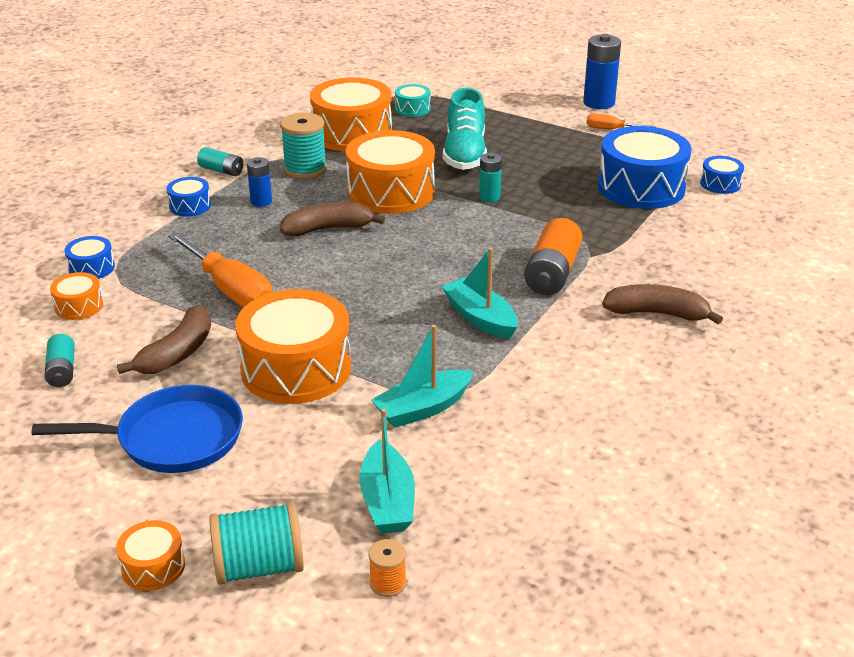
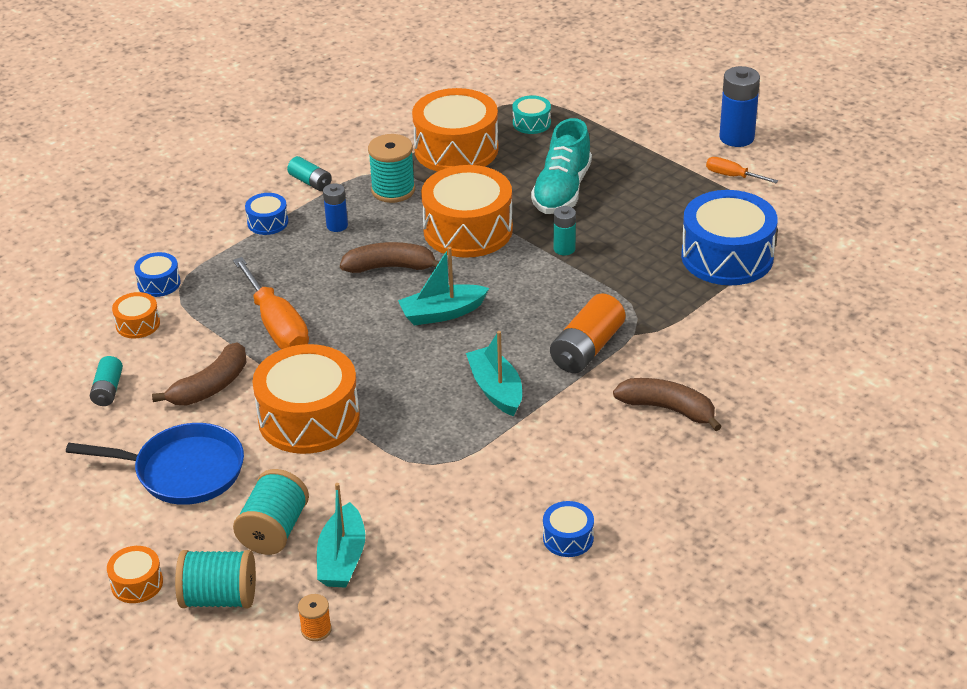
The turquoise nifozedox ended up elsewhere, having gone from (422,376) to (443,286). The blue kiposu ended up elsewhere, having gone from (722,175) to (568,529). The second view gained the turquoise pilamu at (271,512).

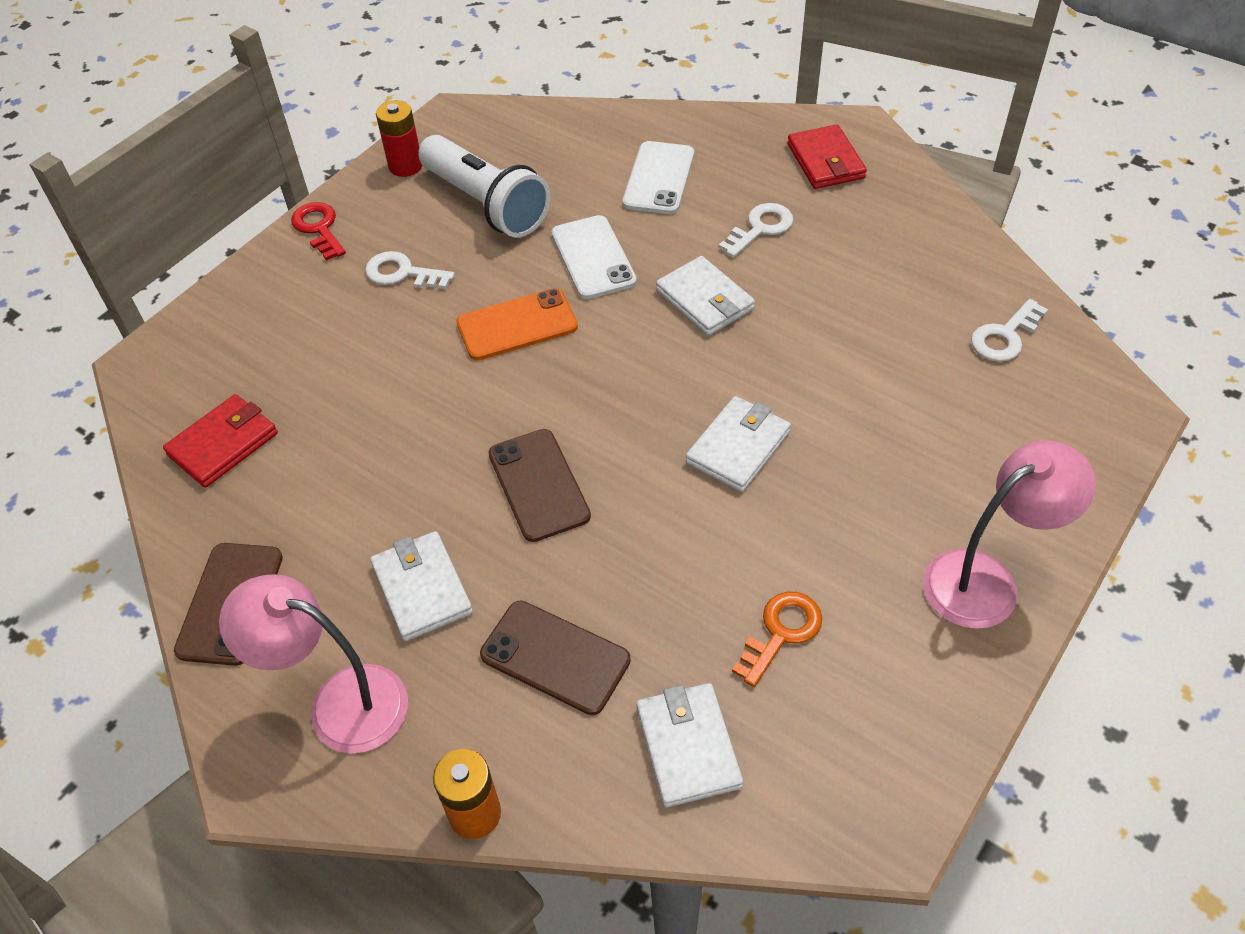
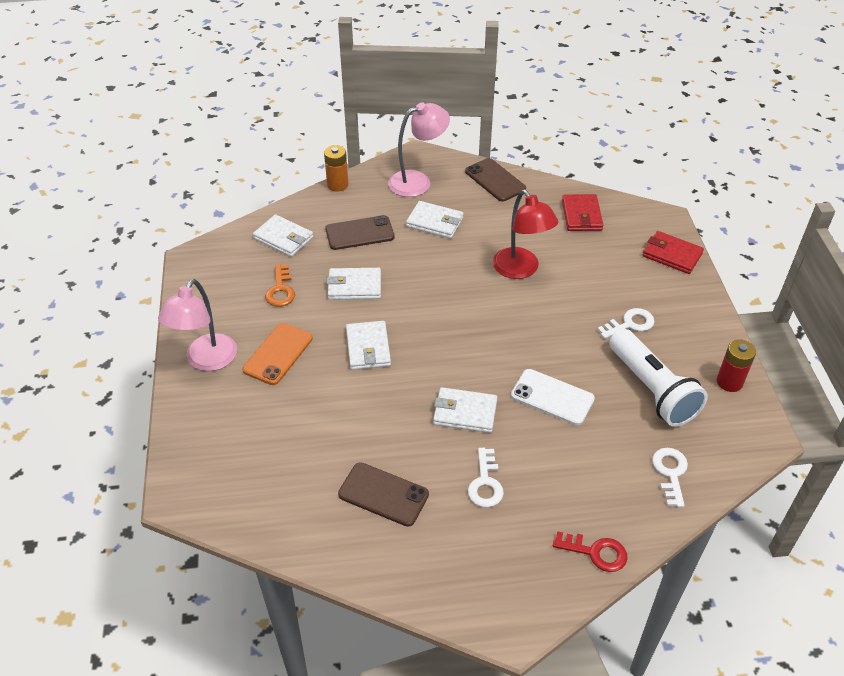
The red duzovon ended up elsewhere, having gone from (318,231) to (590,551). The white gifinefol at (484,186) ended up facing another way, 120 degrees counterclockwise from before. The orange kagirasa ended up elsewhere, having gone from (517,324) to (278,354). The brown kagirasa ended up elsewhere, having gone from (540,485) to (383,494). The second view lost the white kagirasa at (658,177). The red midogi ended up elsewhere, having gone from (827,156) to (673,252). The white duzovon ended up elsewhere, having gone from (1009,330) to (670,477). The second view gained the white midogi at (354,284). The second view gained the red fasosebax at (526,234).

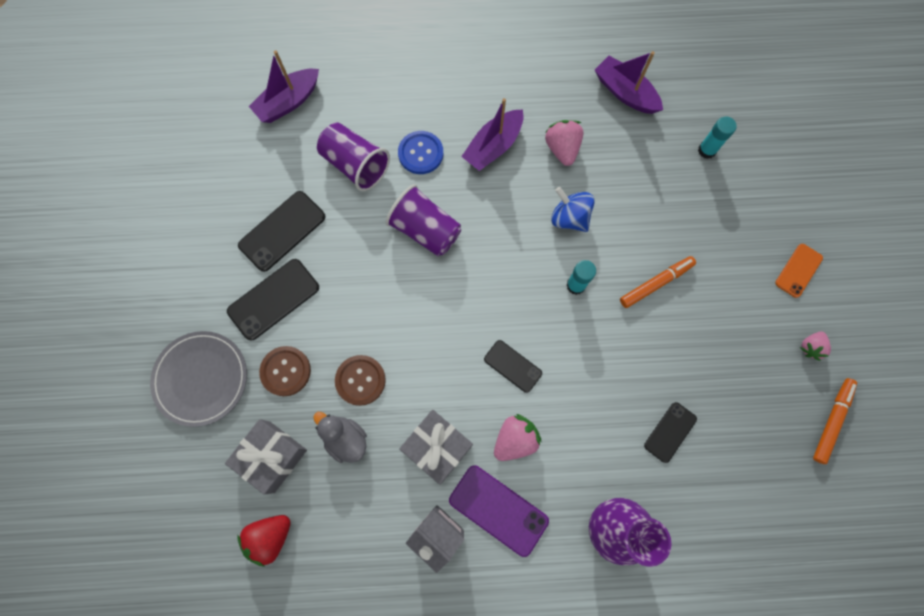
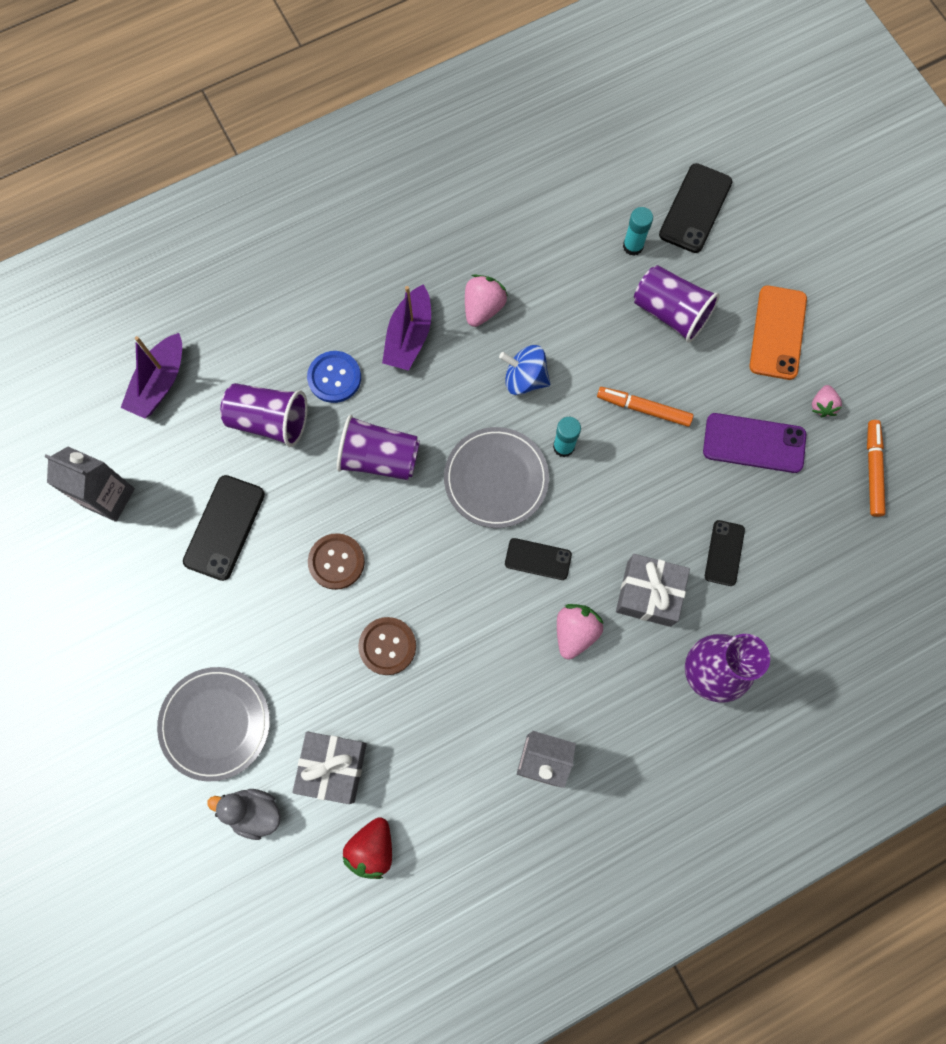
The black kagirasa ended up elsewhere, having gone from (273,300) to (696,208). The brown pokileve ended up elsewhere, having gone from (285,371) to (336,561). The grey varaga ended up elsewhere, having gone from (340,437) to (244,814). The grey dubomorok ended up elsewhere, having gone from (436,447) to (653,590). The purple kagirasa ended up elsewhere, having gone from (499,511) to (754,443). The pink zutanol at (564,143) ended up facing another way, 60 degrees clockwise from before. The second view lost the purple nifozedox at (629,82). The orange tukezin at (658,282) ended up facing another way, 105 degrees counterclockwise from before. The size of the orange kagirasa at (799,271) changed by a factor of 1.60. The second view gained the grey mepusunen at (90,484). The second view gained the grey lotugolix at (496,477). The second view gained the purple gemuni at (677,304).

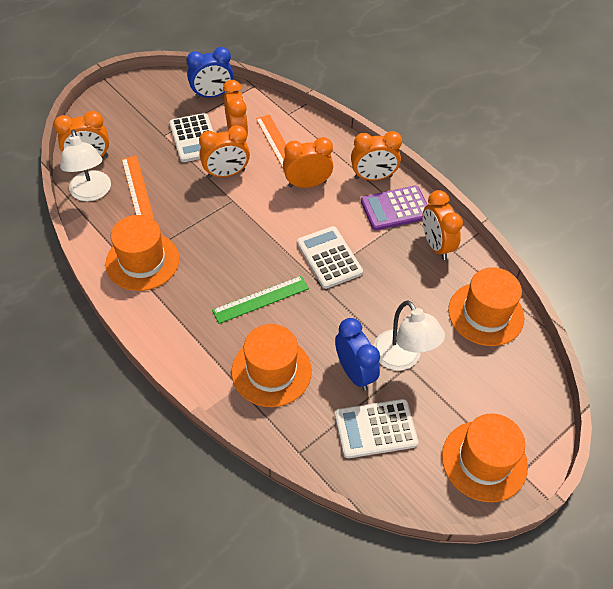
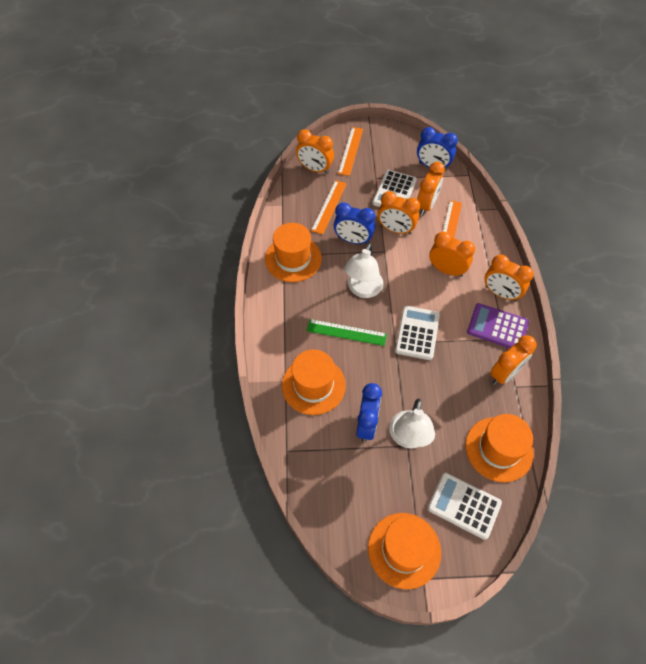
The white fasosebax ended up elsewhere, having gone from (85,165) to (363,270). The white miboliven ended up elsewhere, having gone from (376,428) to (465,506). The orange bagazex at (442,225) ended up facing another way, 150 degrees counterclockwise from before. The second view gained the blue bagazex at (354,223). The second view gained the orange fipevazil at (350,151).

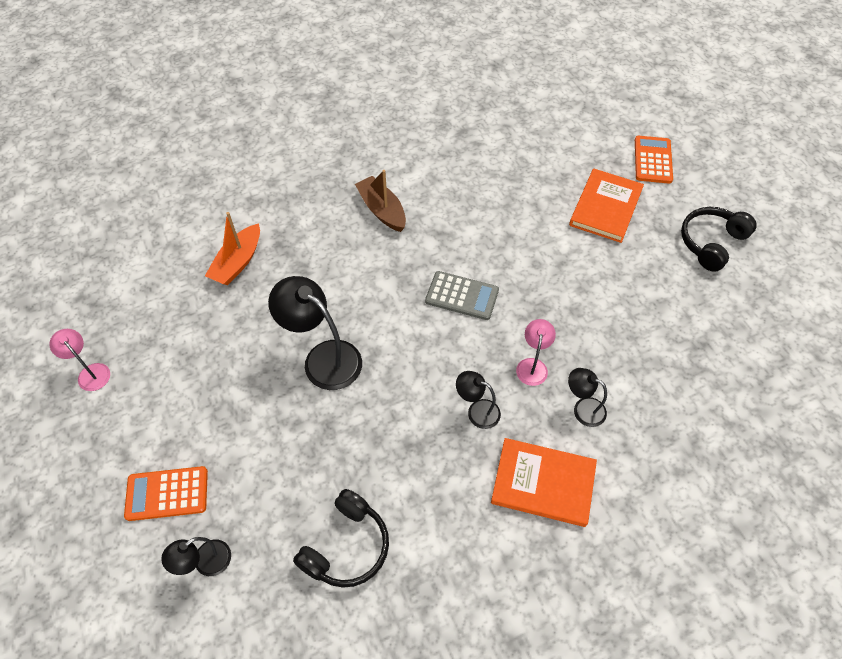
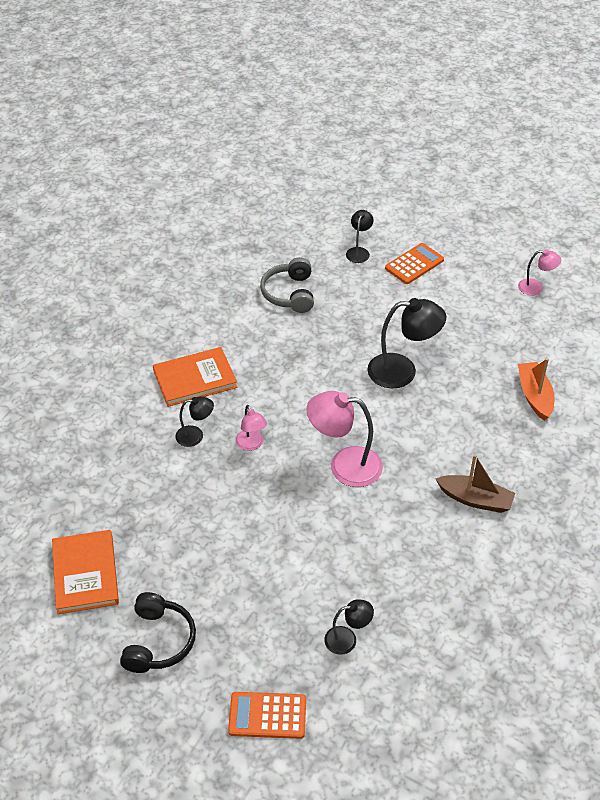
What was the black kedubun at (341,538) turned into the grey kedubun at (287,285). Where the grey miboliven stood at (462,295), the pink fasosebax came to stand at (344,439). The black fasosebax ended up elsewhere, having gone from (478,400) to (349,627). The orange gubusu ended up elsewhere, having gone from (606,206) to (85,572). The orange miboliven at (654,160) ended up facing another way, 120 degrees clockwise from before.

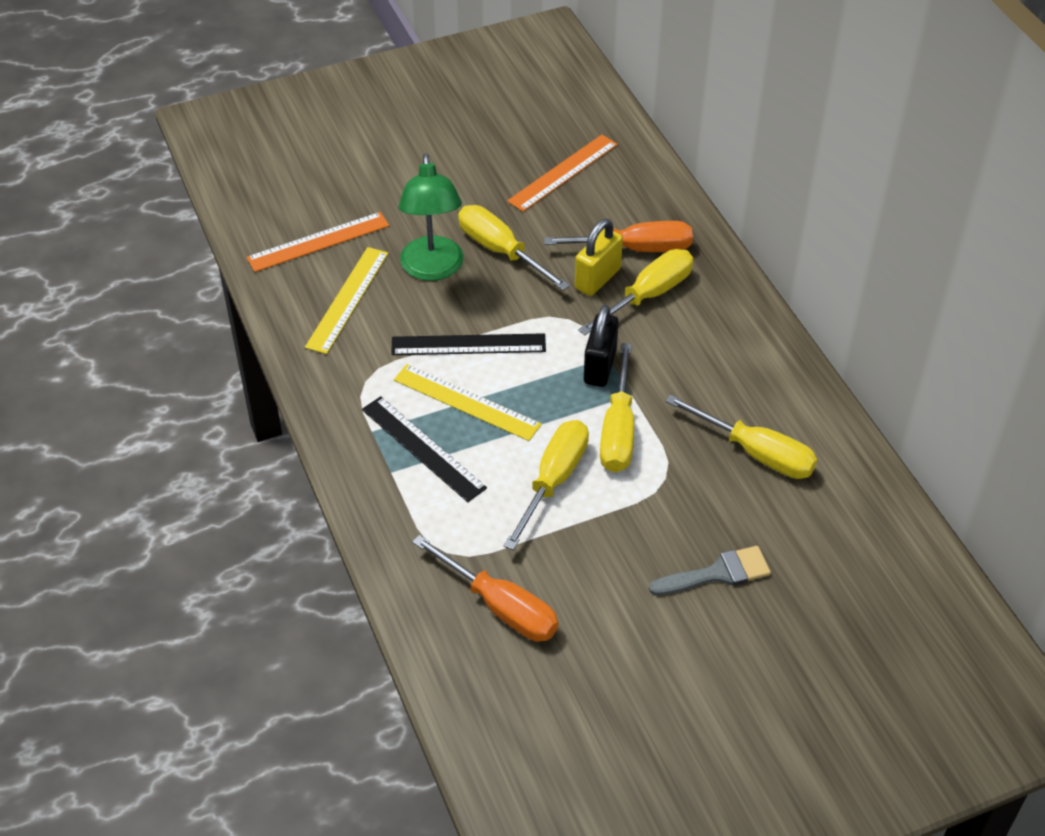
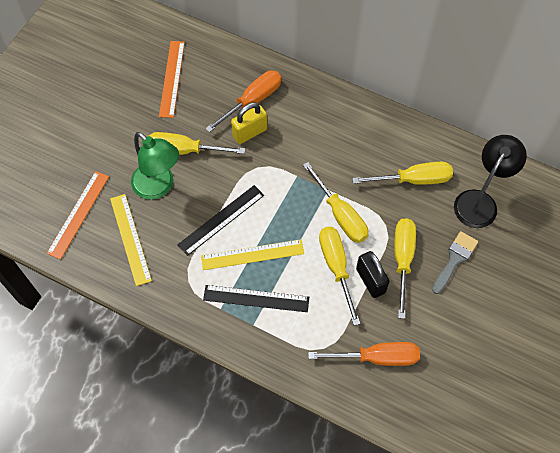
The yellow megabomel at (599,257) ended up facing another way, 60 degrees clockwise from before. The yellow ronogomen ended up elsewhere, having gone from (636,292) to (405,268). The black megabomel ended up elsewhere, having gone from (601,346) to (373,274). The second view gained the black fasosebax at (490,181).

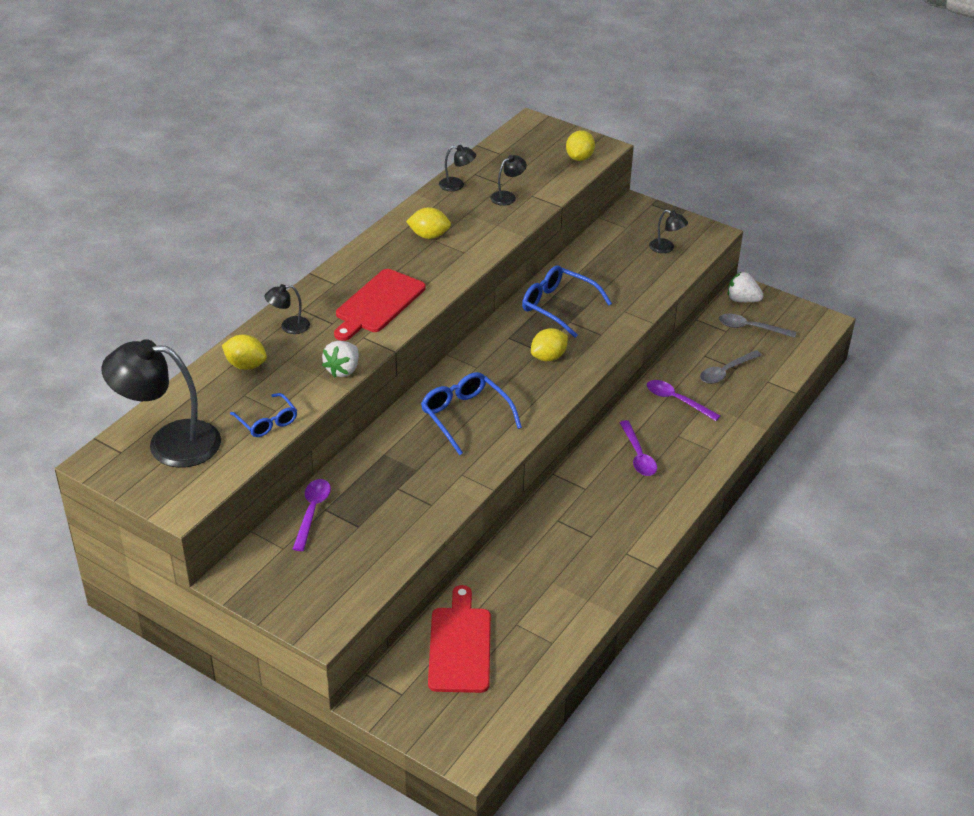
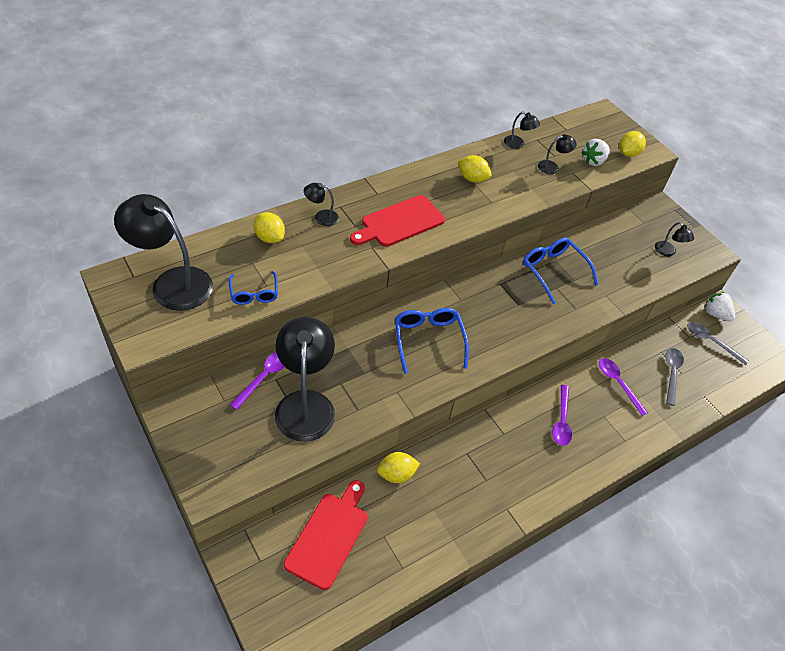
The white zutanol ended up elsewhere, having gone from (340,359) to (595,152). The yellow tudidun ended up elsewhere, having gone from (549,344) to (398,467). The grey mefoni at (731,367) ended up facing another way, 120 degrees clockwise from before. The second view gained the black fasosebax at (305,379).

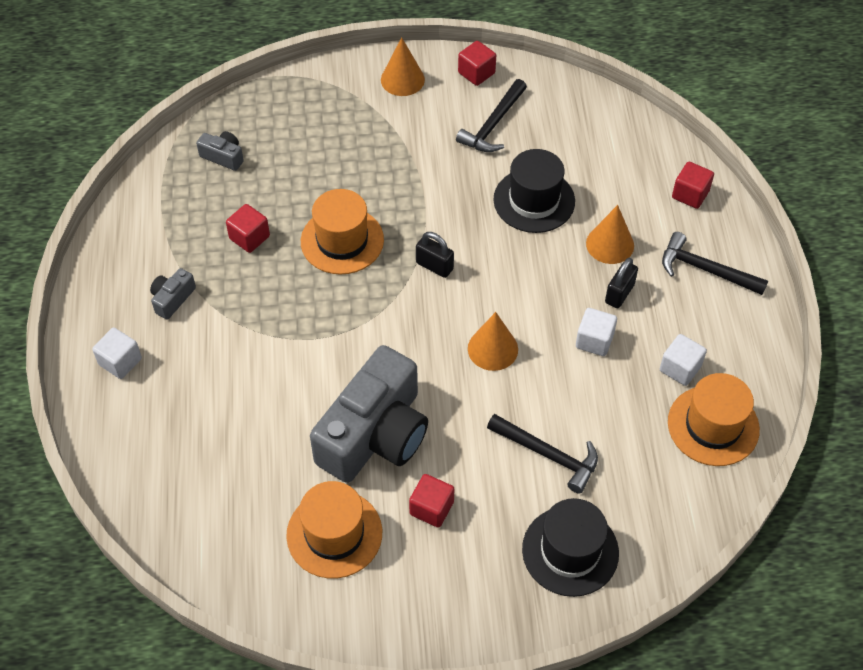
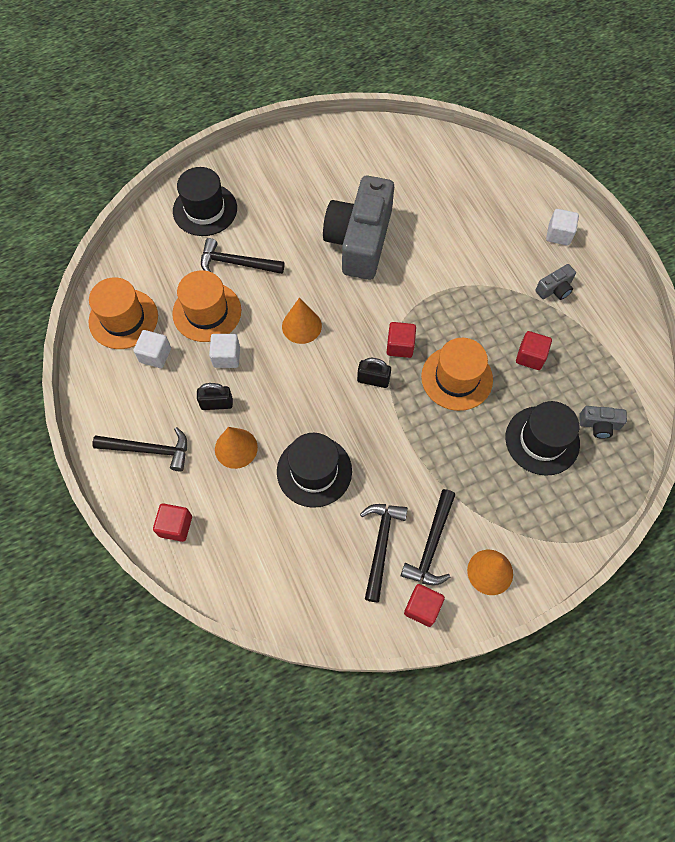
The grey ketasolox at (173,294) ended up facing another way, 45 degrees clockwise from before. The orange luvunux ended up elsewhere, having gone from (334,530) to (206,306). The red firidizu ended up elsewhere, having gone from (431,501) to (401,340). The black megabomel at (621,283) ended up facing another way, 75 degrees clockwise from before. The second view gained the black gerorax at (428,537). The second view gained the black luvunux at (542,438).

